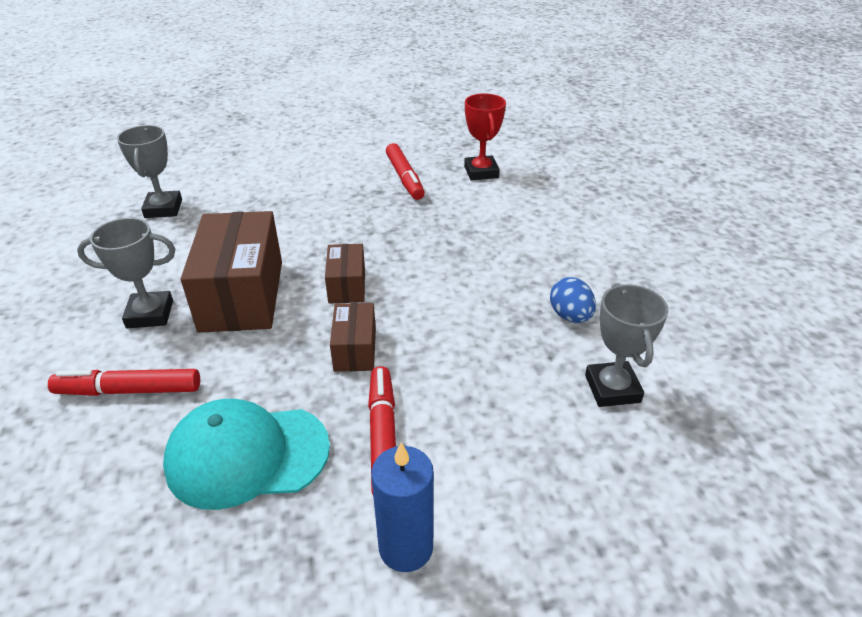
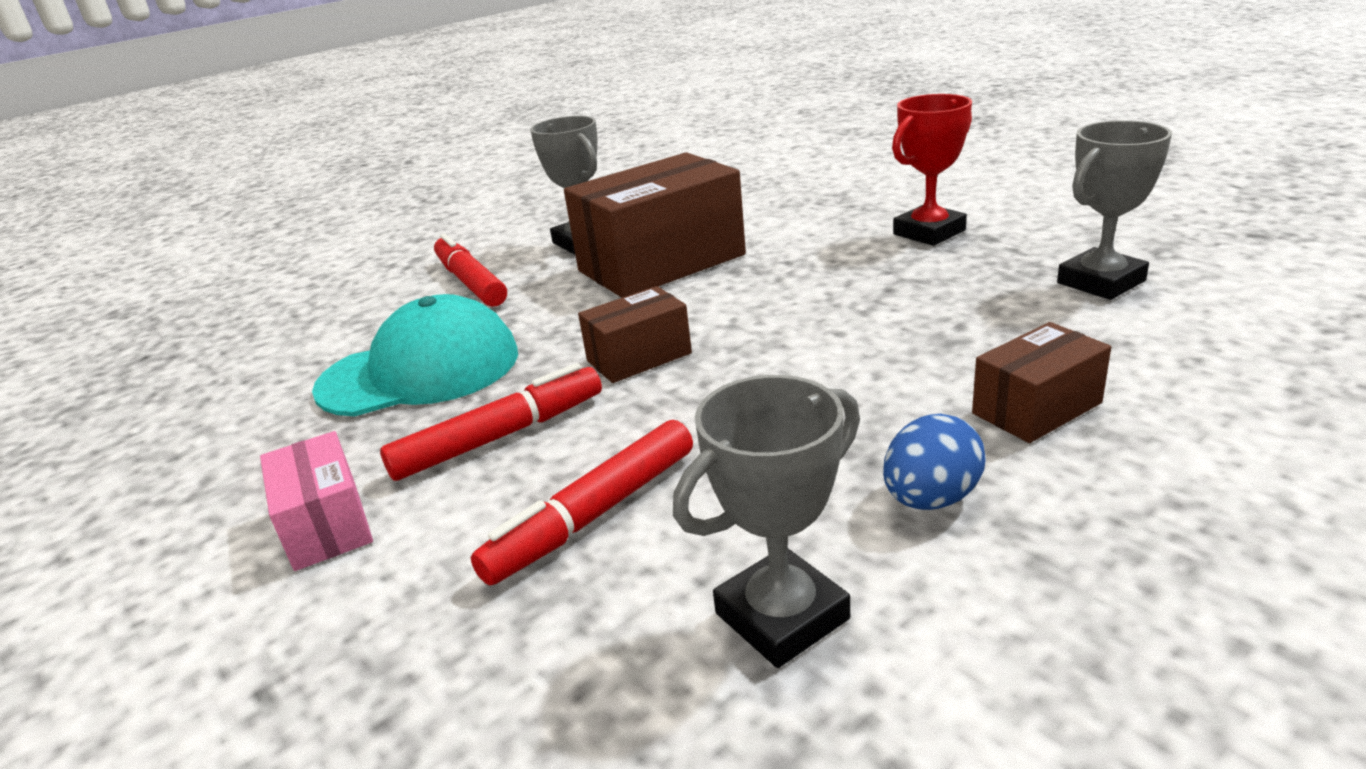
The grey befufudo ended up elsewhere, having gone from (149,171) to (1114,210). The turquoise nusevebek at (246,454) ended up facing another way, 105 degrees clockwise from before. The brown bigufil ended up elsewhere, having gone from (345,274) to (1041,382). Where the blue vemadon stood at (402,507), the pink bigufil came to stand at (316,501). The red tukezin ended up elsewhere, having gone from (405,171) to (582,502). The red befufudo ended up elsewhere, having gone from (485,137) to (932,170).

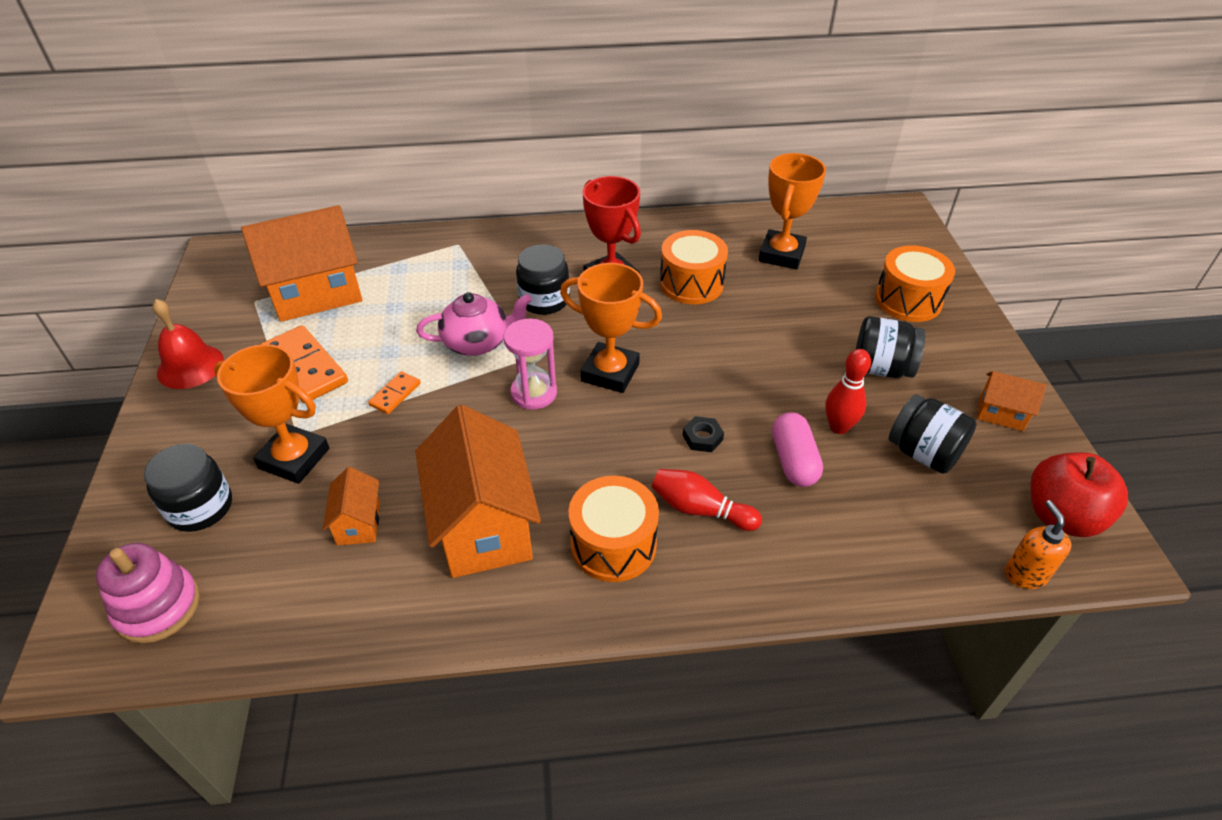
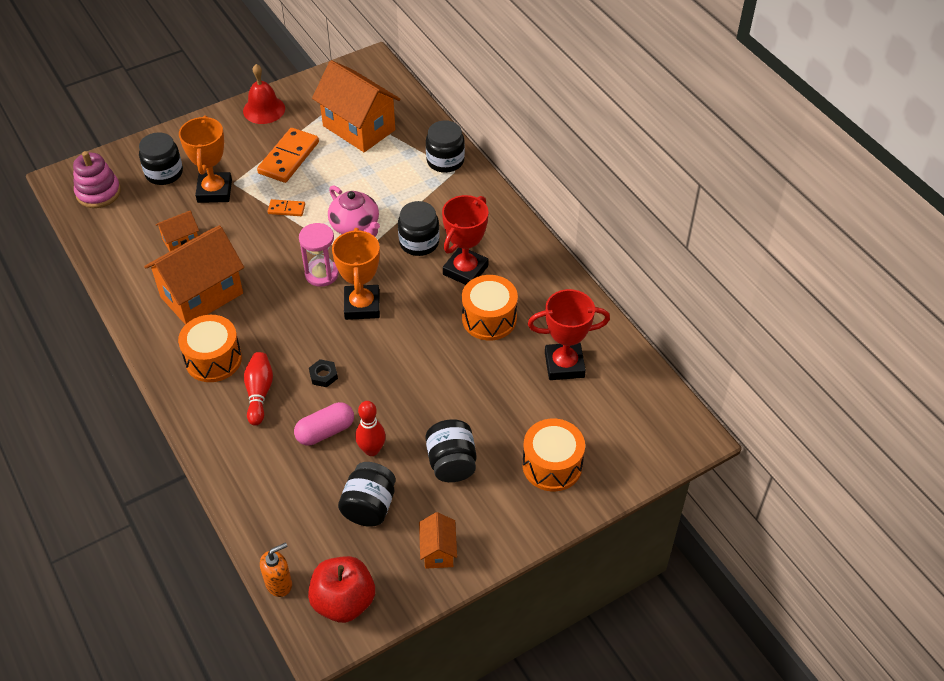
What was the orange befufudo at (792,211) turned into the red befufudo at (569,334). The second view gained the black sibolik at (445,146).

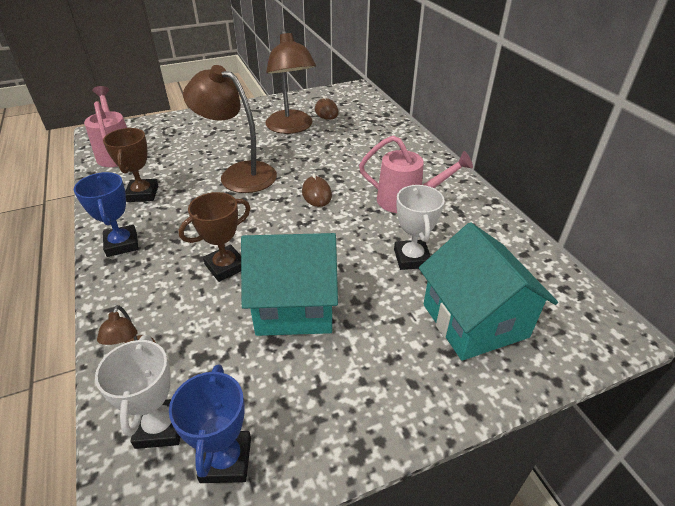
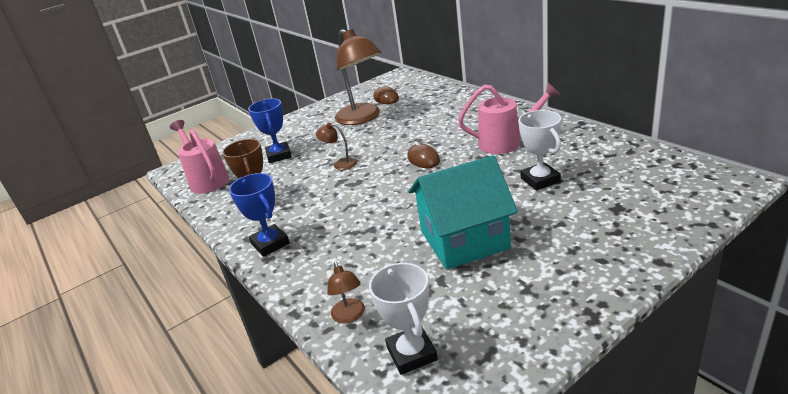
The blue befufudo ended up elsewhere, having gone from (210,423) to (270,130). The second view lost the brown befufudo at (214,237). The size of the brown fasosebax at (230,129) changed by a factor of 0.44. The second view lost the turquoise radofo at (488,291).

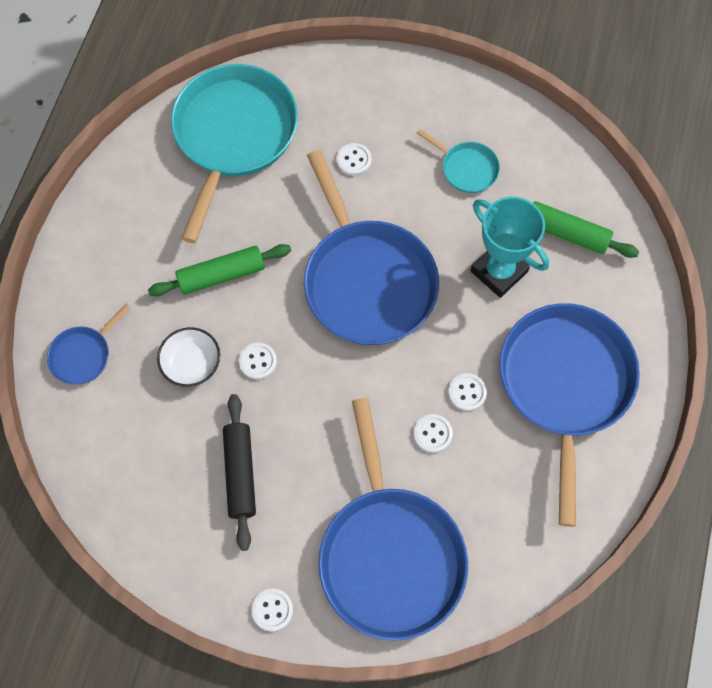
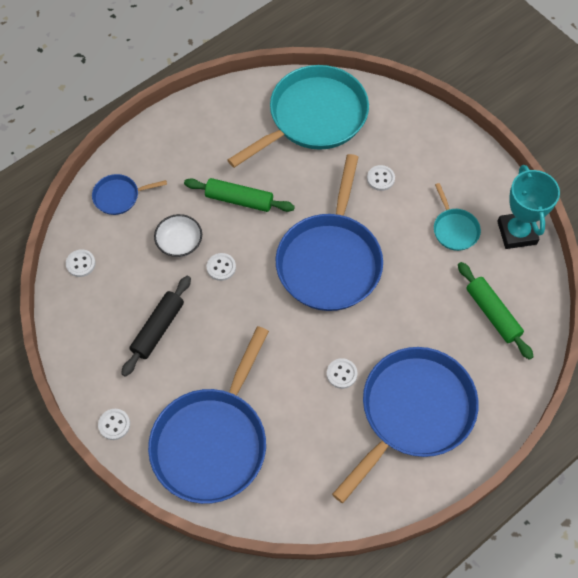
The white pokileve ended up elsewhere, having gone from (433,433) to (81,263). The turquoise befufudo ended up elsewhere, having gone from (509,247) to (528,207).

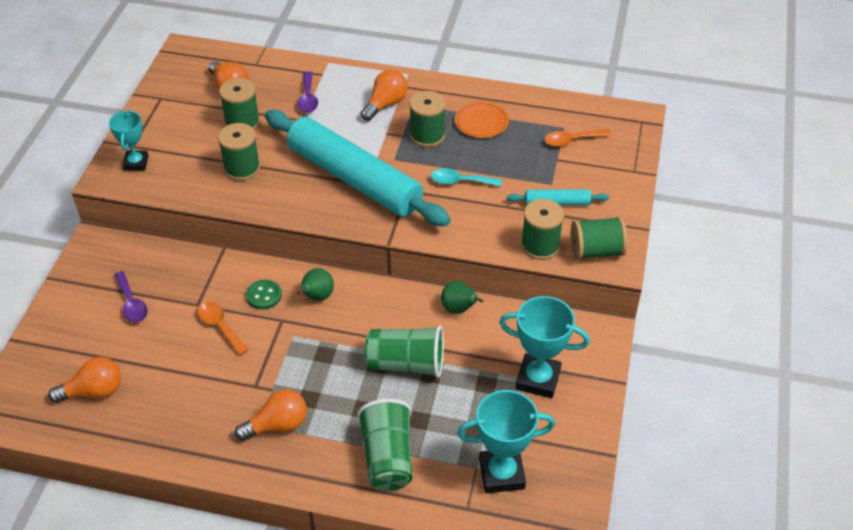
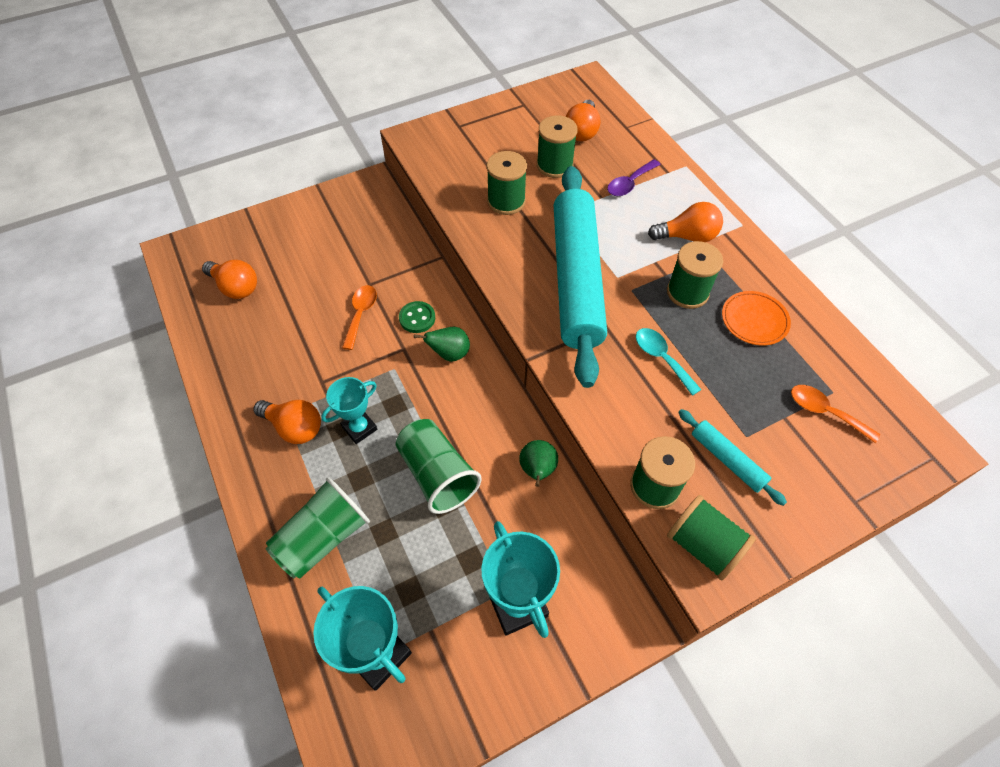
The turquoise befufudo ended up elsewhere, having gone from (128,140) to (349,410). The second view lost the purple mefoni at (131,296).

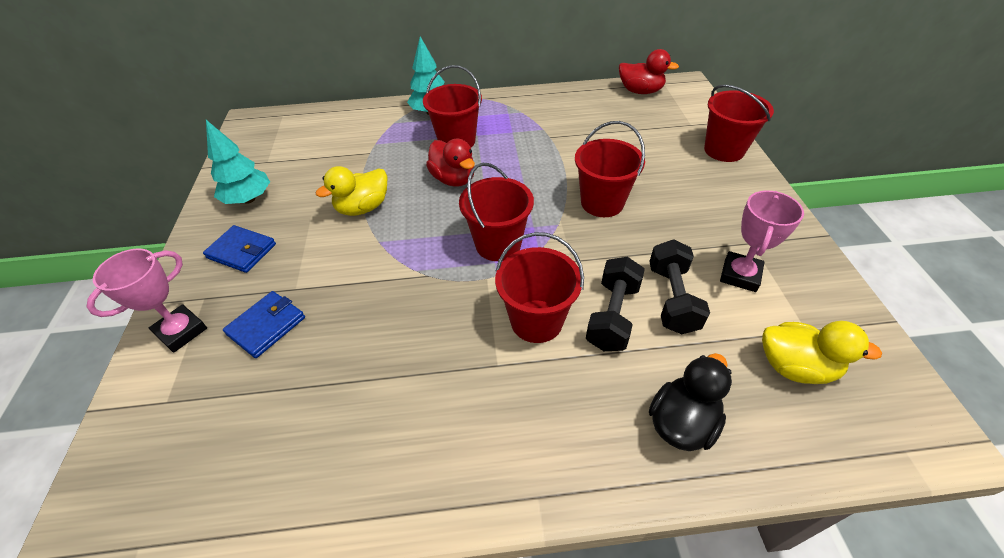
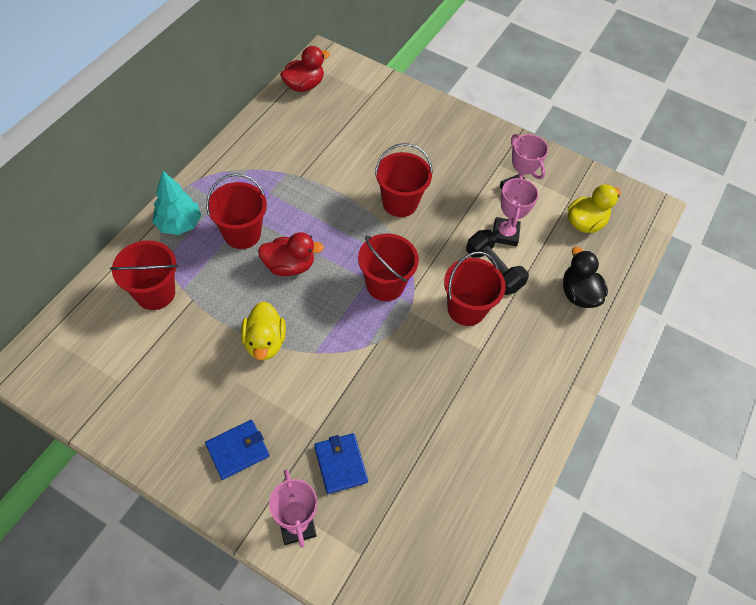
The second view lost the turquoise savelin at (238,162). Where the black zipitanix stood at (679,286), the pink befufudo came to stand at (516,211). The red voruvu ended up elsewhere, having gone from (739,123) to (144,275).

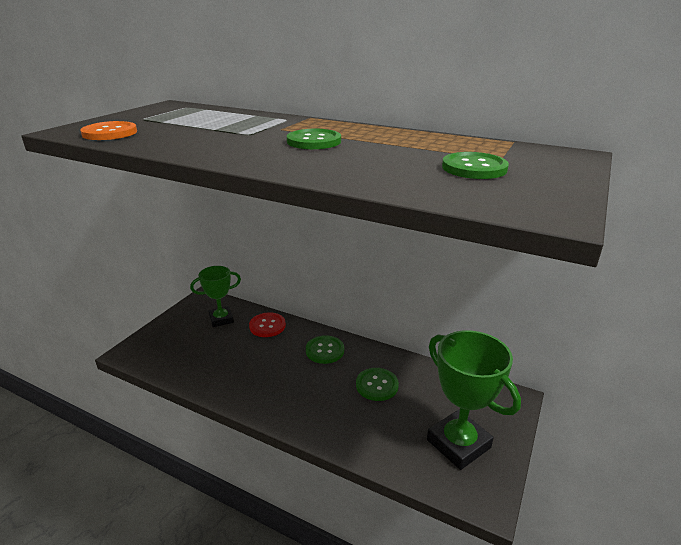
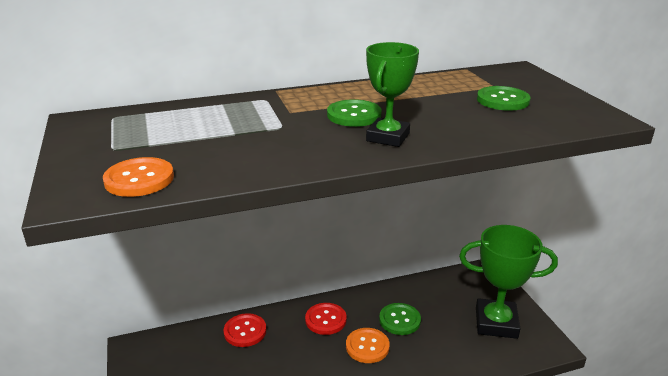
The green befufudo ended up elsewhere, having gone from (215,296) to (392,94). What was the green pokileve at (325,349) turned into the red pokileve at (326,319). The second view gained the orange pokileve at (368,345).

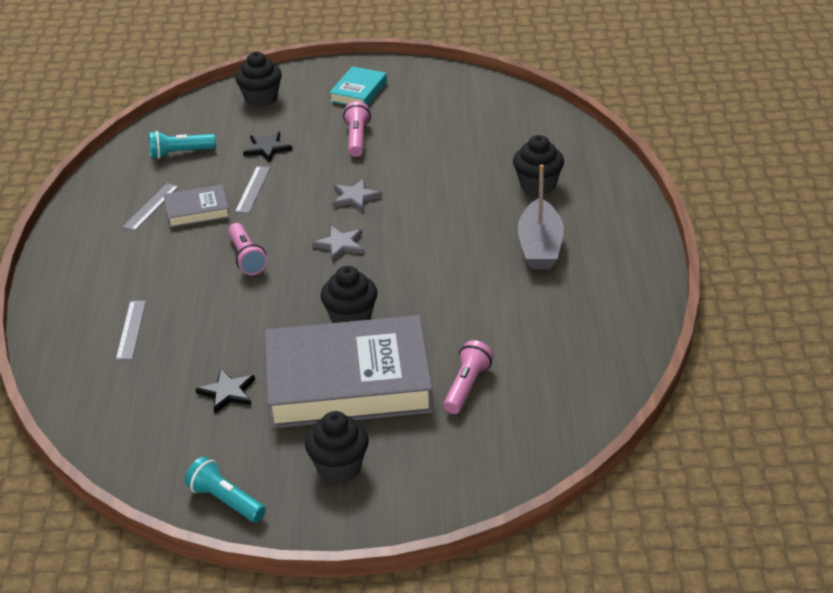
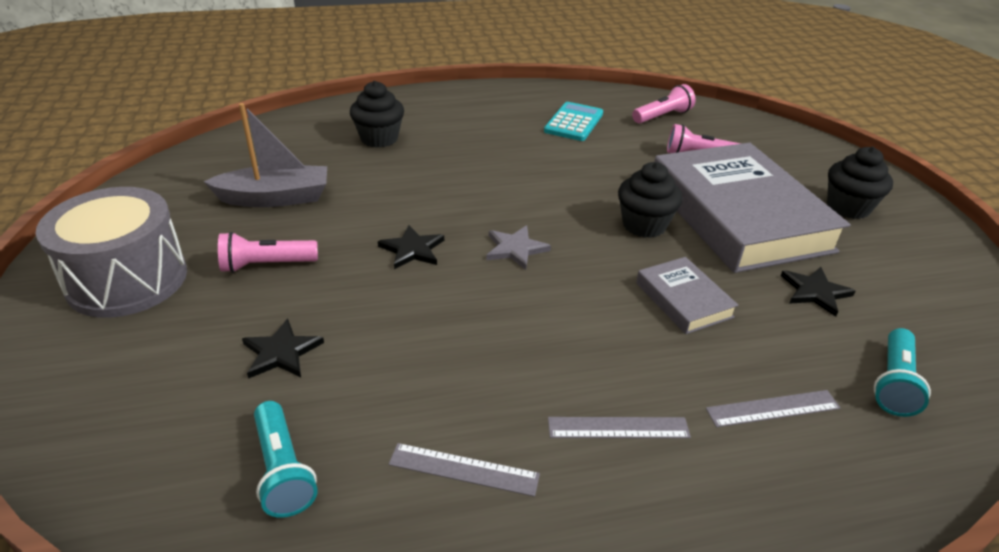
The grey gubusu ended up elsewhere, having gone from (197,206) to (687,295). The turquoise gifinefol ended up elsewhere, having gone from (225,489) to (902,372). The pink gifinefol ended up elsewhere, having gone from (248,249) to (663,104). The second view lost the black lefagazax at (258,79). The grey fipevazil ended up elsewhere, having gone from (253,190) to (619,427). Where the turquoise gubusu stood at (358,86), the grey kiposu came to stand at (111,252). What was the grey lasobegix at (357,195) turned into the black lasobegix at (411,247). The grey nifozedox ended up elsewhere, having gone from (541,216) to (265,155). The second view gained the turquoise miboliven at (573,121).

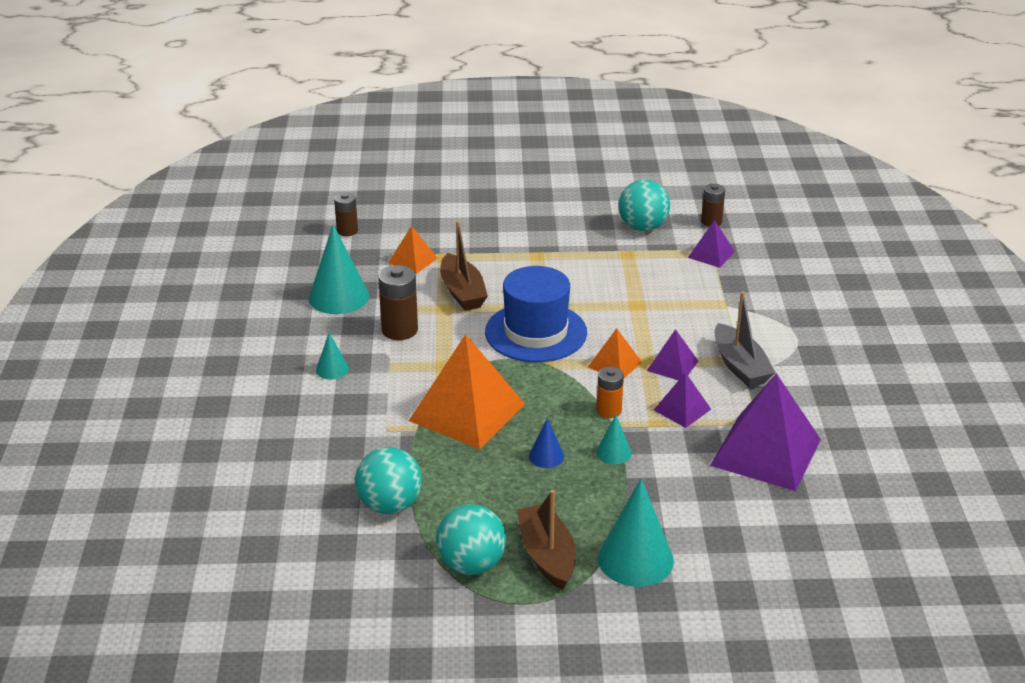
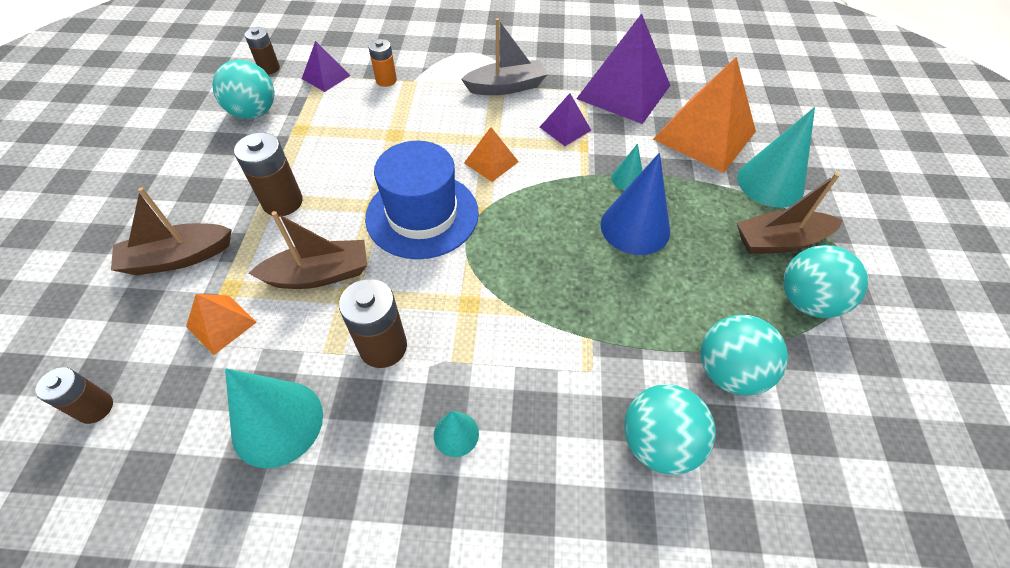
The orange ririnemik ended up elsewhere, having gone from (467,391) to (704,115). The size of the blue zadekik at (546,443) changed by a factor of 1.97. The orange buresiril ended up elsewhere, having gone from (610,392) to (383,63). The second view lost the purple ririnemik at (672,354). The second view gained the brown nifozedox at (171,231). The second view gained the brown buresiril at (268,174). The second view gained the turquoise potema at (670,429).

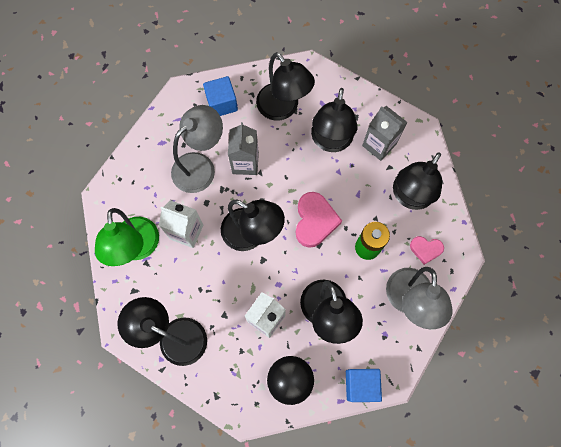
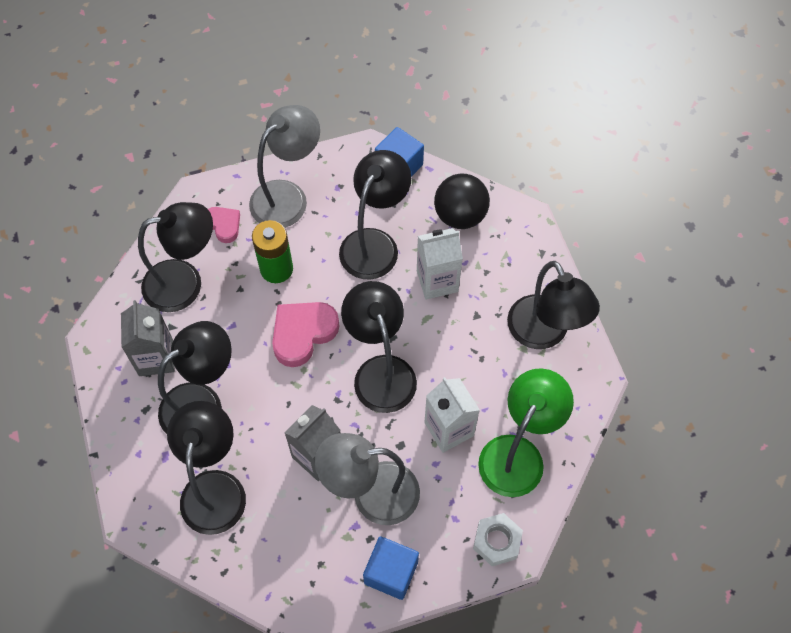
The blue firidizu ended up elsewhere, having gone from (220,96) to (391,568). The second view gained the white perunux at (498,539).

